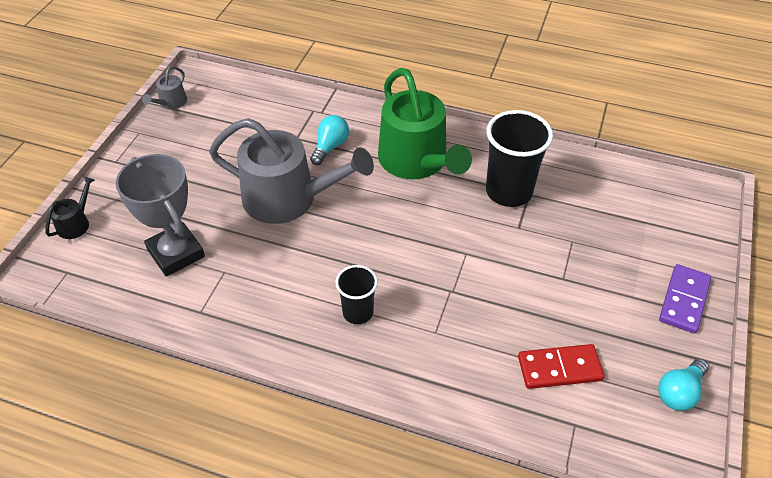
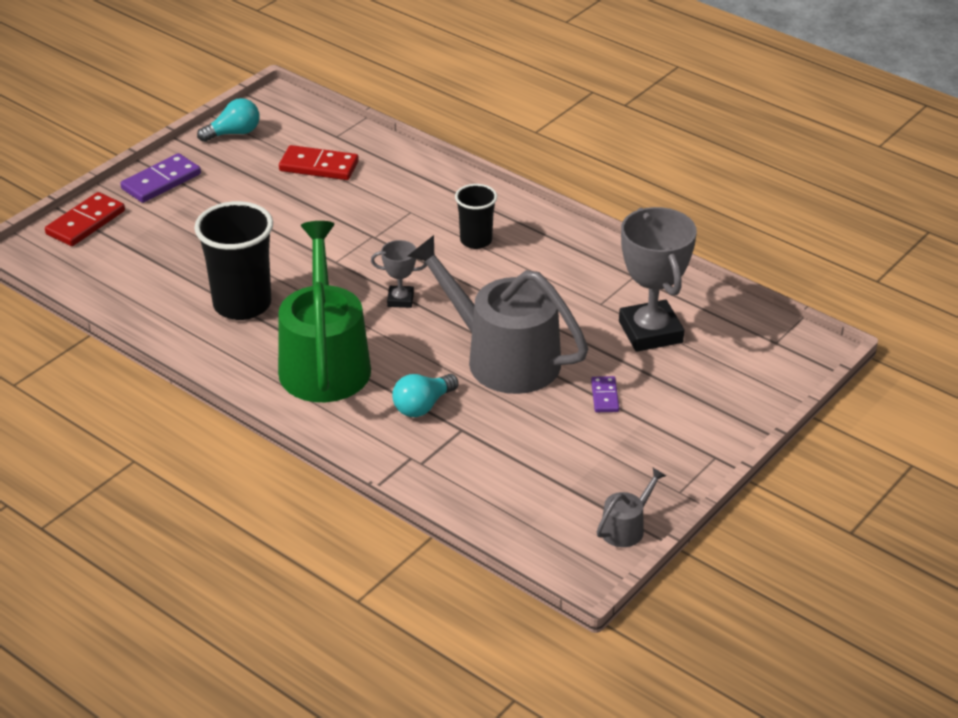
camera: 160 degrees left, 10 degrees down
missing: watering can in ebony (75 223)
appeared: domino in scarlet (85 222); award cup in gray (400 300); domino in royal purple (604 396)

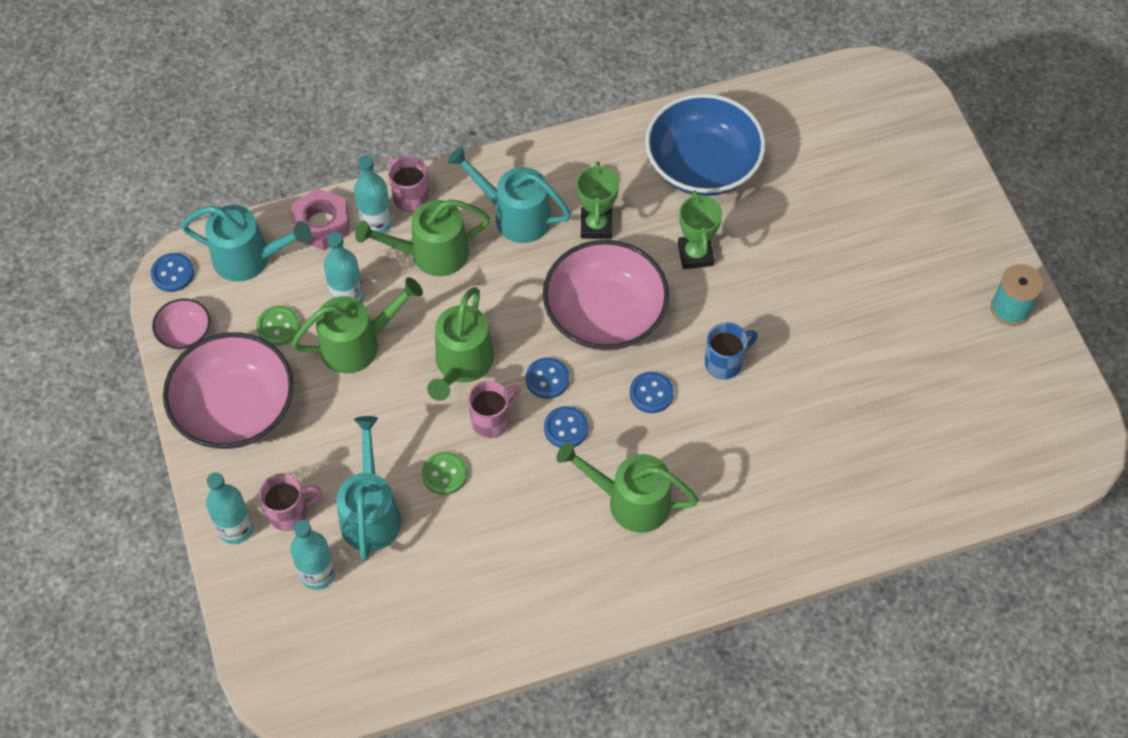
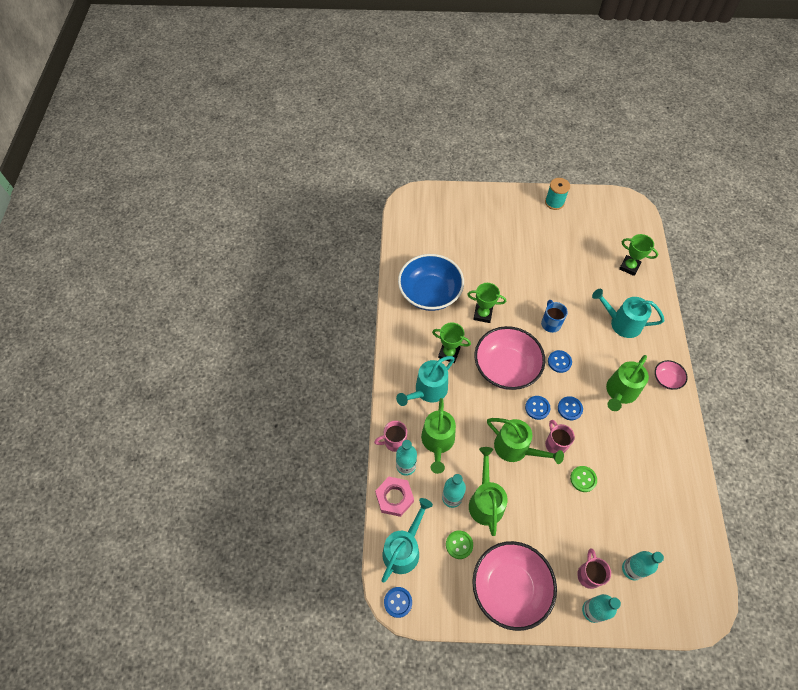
camera: 70 degrees left, 0 degrees up
appeared: award cup in leaf-green (629 267)
relocated: watering can in aqua (371 512) to (621 323); deep dish in rose-pink (185 333) to (666 379)

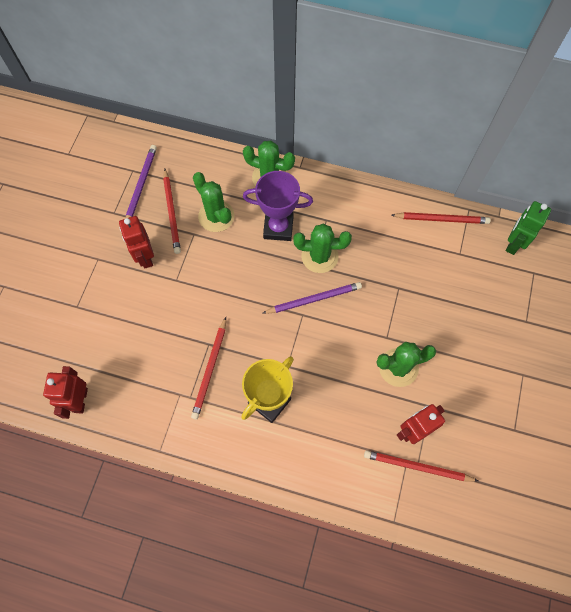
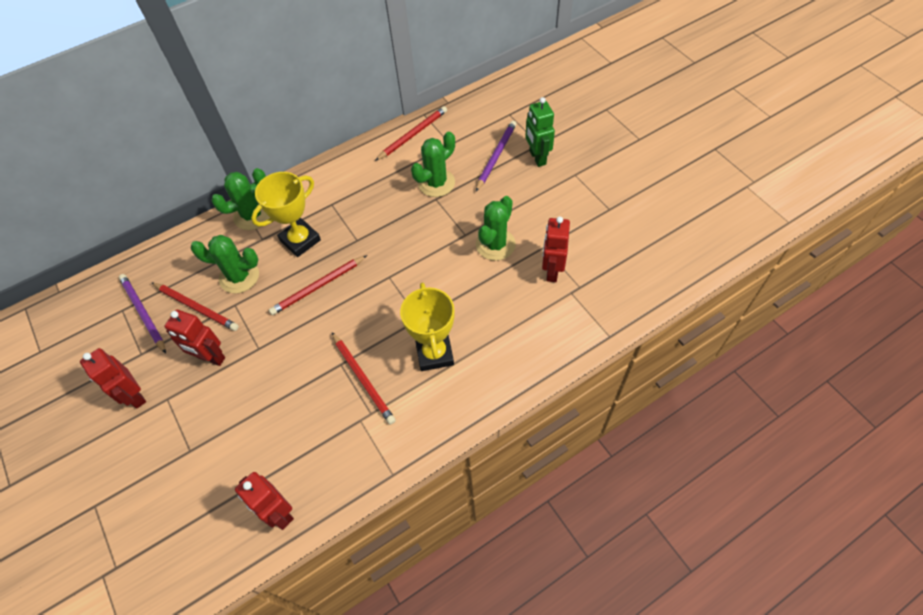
camera: 45 degrees left, 10 degrees down
appeared: toy robot in scarlet (135 396)
relocated: lead pencil in scarlet (417 467) to (318 287); prickly plant in leaf-green (319 256) to (436 183); lead pencil in royal purple (314 299) to (496 156); toy robot in leaf-green (513 244) to (537 158)
colour: award cup in royal purple (278 228) to award cup in yellow (300 240)

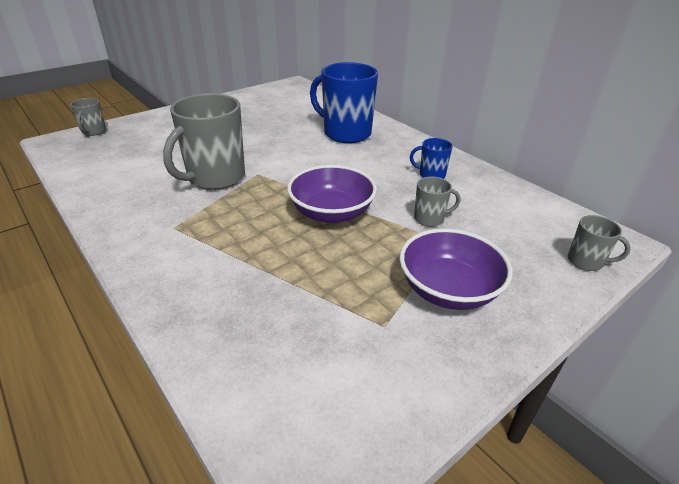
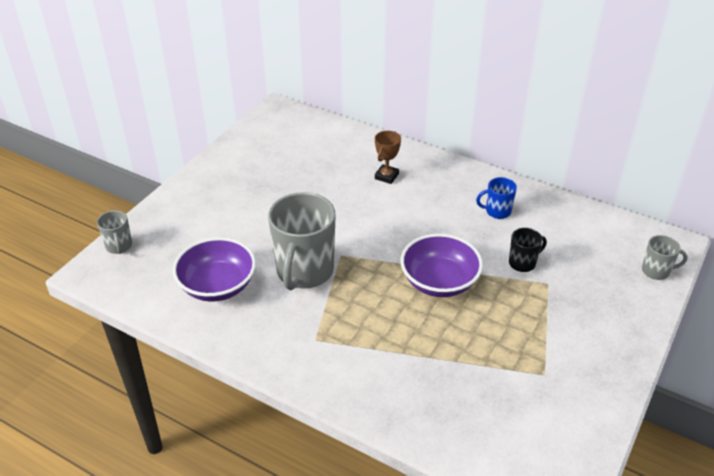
camera: 20 degrees left, 5 degrees up
relocated: deep dish in royal purple (448 290) to (217 285)
exchanged: tea mug in cobalt (345 133) to award cup in dark brown (386 176)
colour: tea mug in gray (430 218) to tea mug in ebony (523 263)

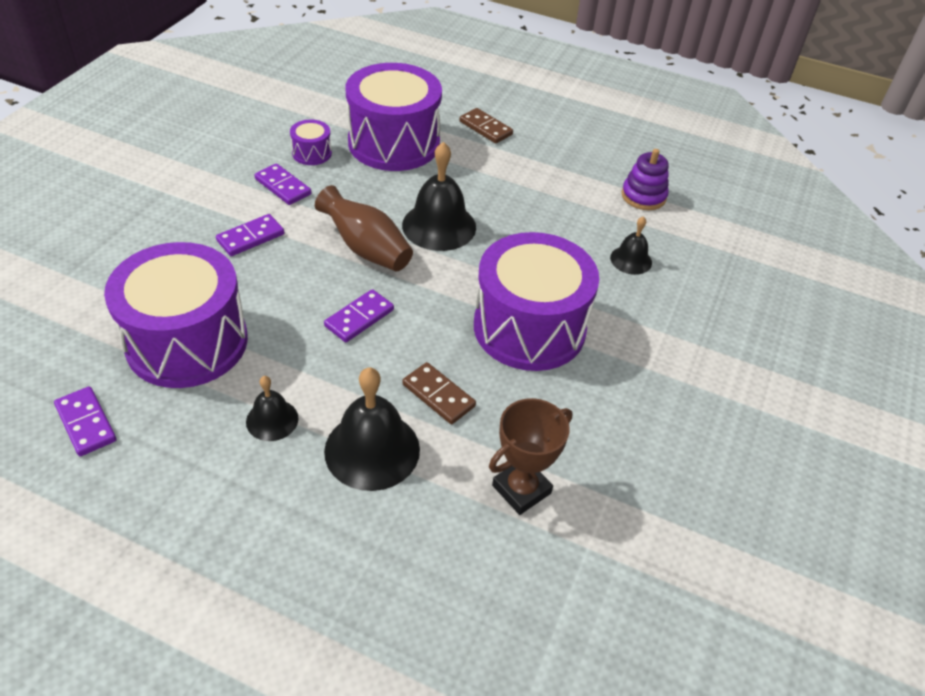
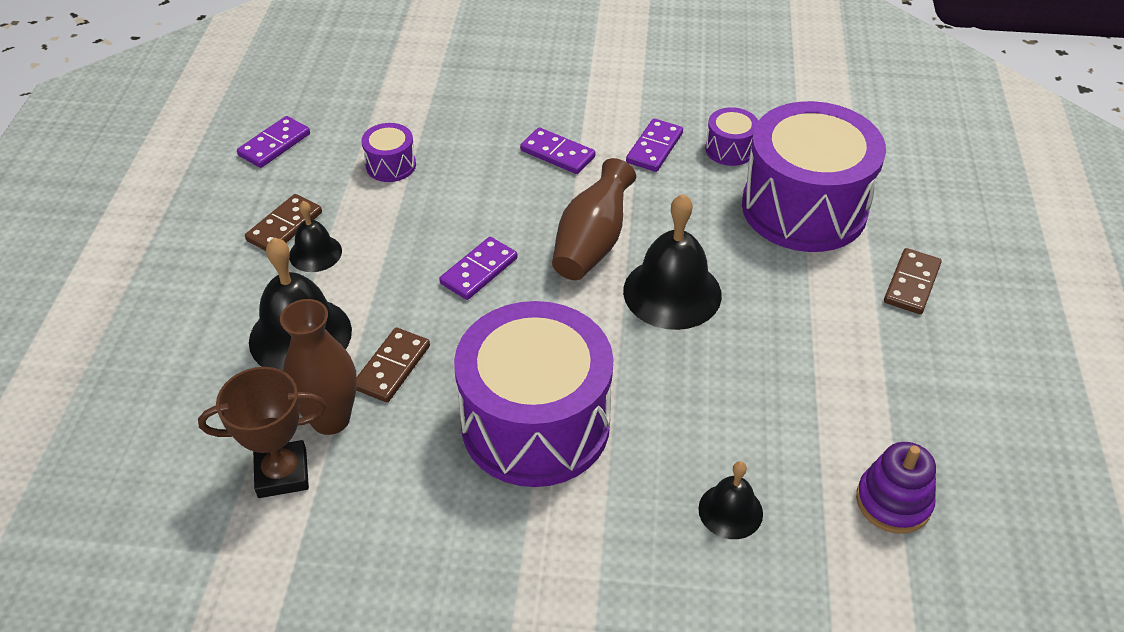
camera: 75 degrees right, 0 degrees up
appeared: domino in dark brown (284 226); tall vase in dark brown (330 419)
spun: award cup in dark brown (521 489) = (282 473) 45 degrees counterclockwise; domino in royal purple (359 318) = (479 271) 75 degrees counterclockwise
size: toy drum in royal purple (187 342) = (391 165) x0.42

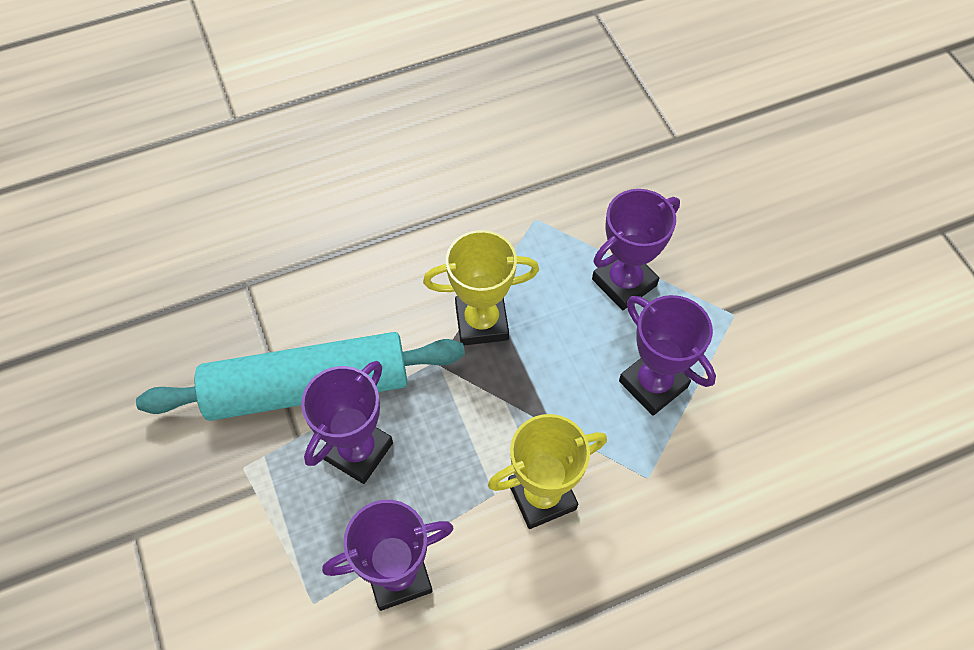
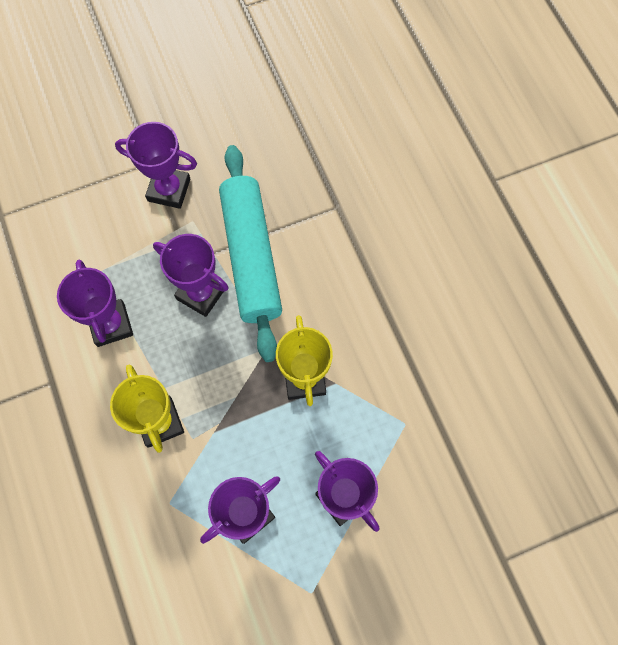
camera: 90 degrees right, 10 degrees up
appeared: award cup in royal purple (169 190)

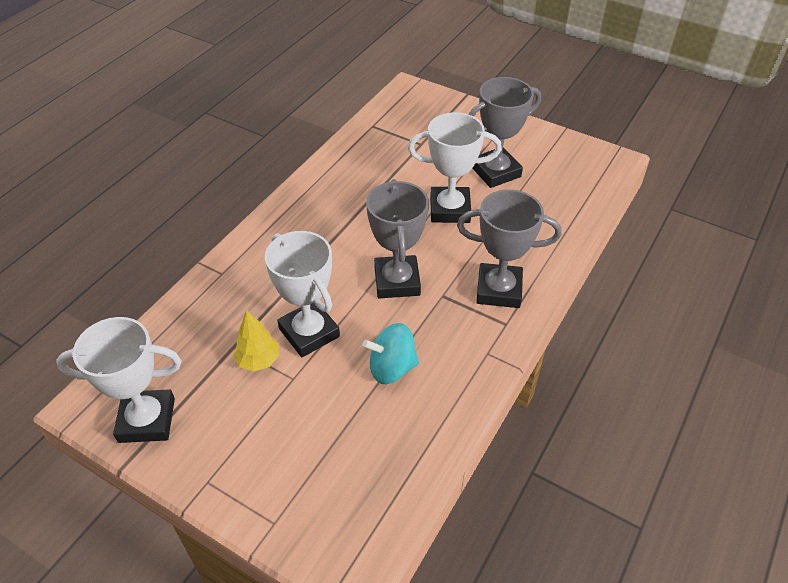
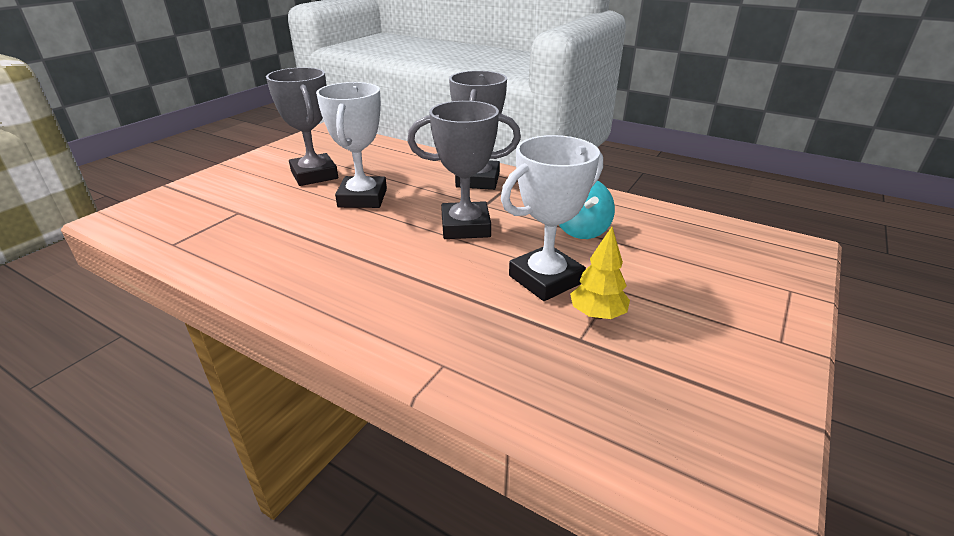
camera: 90 degrees left, 15 degrees down
missing: award cup in pure white (147 420)

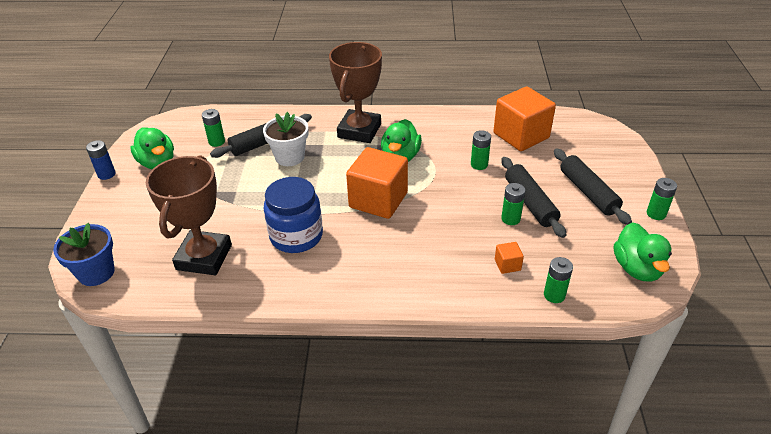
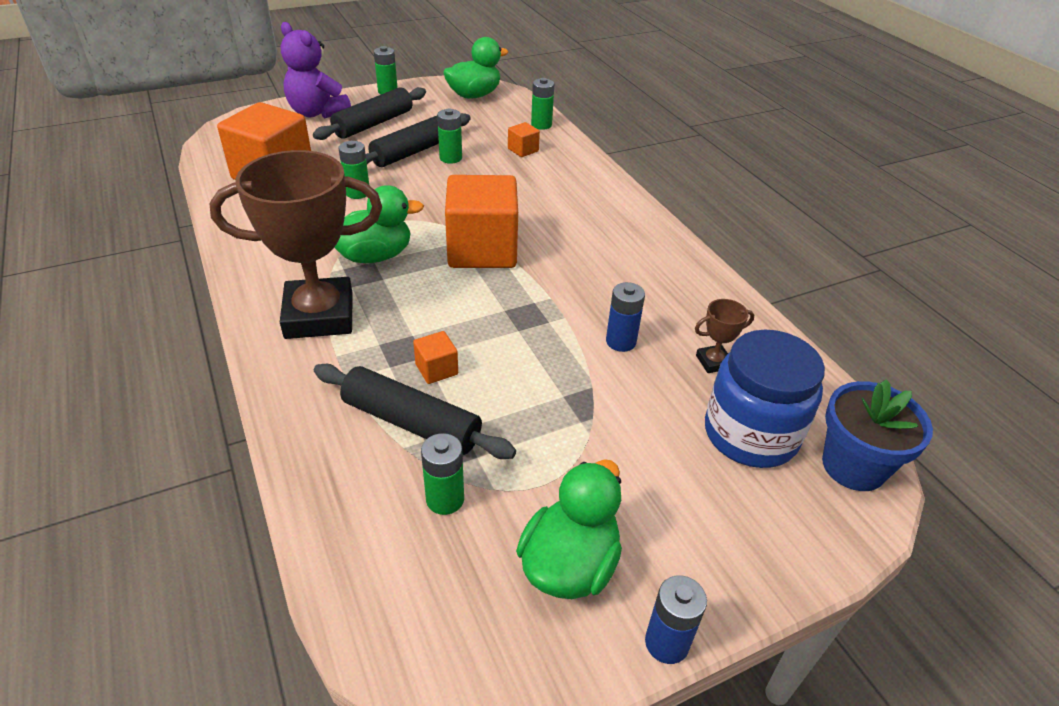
camera: 120 degrees left, 0 degrees up
appeared: teddy bear in royal purple (317 113); AA battery in cobalt (621 341)
relocated: jam jar in cobalt (296 236) to (750 434)
exchanged: flower pot in pure white (289 157) to cube in orange-coloured (436 369)
size: award cup in dark brown (204 257) = (713 362) x0.40

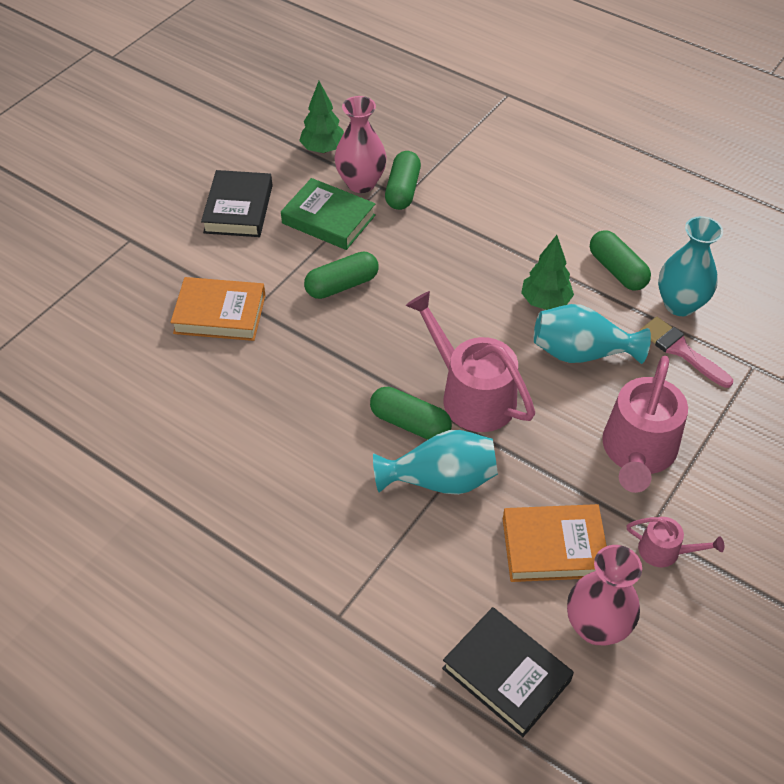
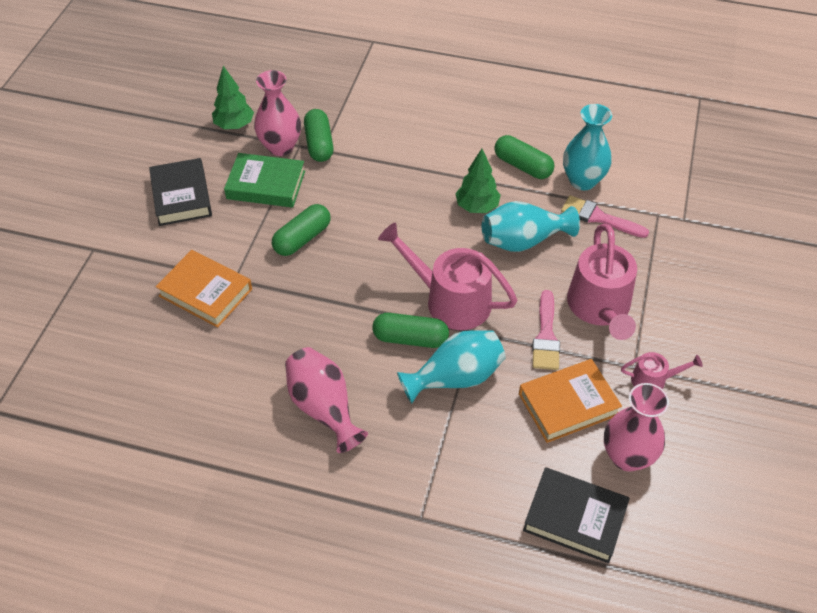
camera: 20 degrees left, 0 degrees up
appeared: tall vase in rose-pink (324 408); paintbrush in rose-pink (546 336)
spun: book in orange-coloured (220 314) = (205 292) 45 degrees clockwise

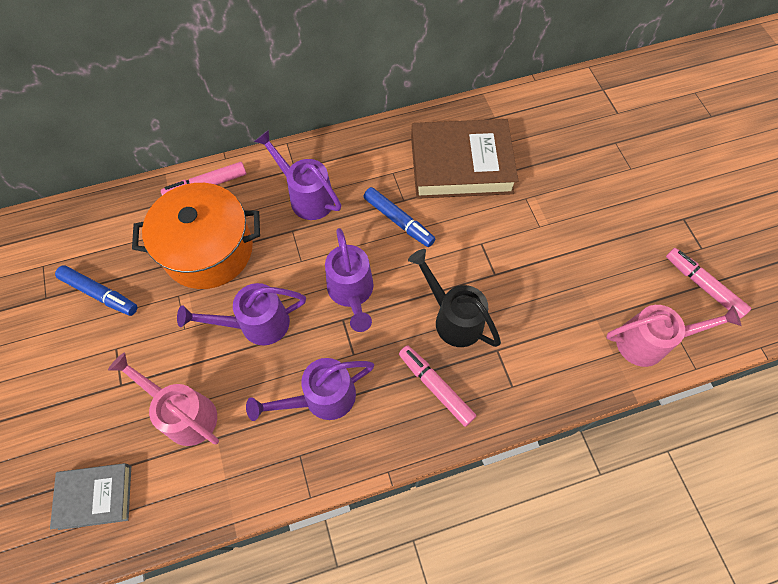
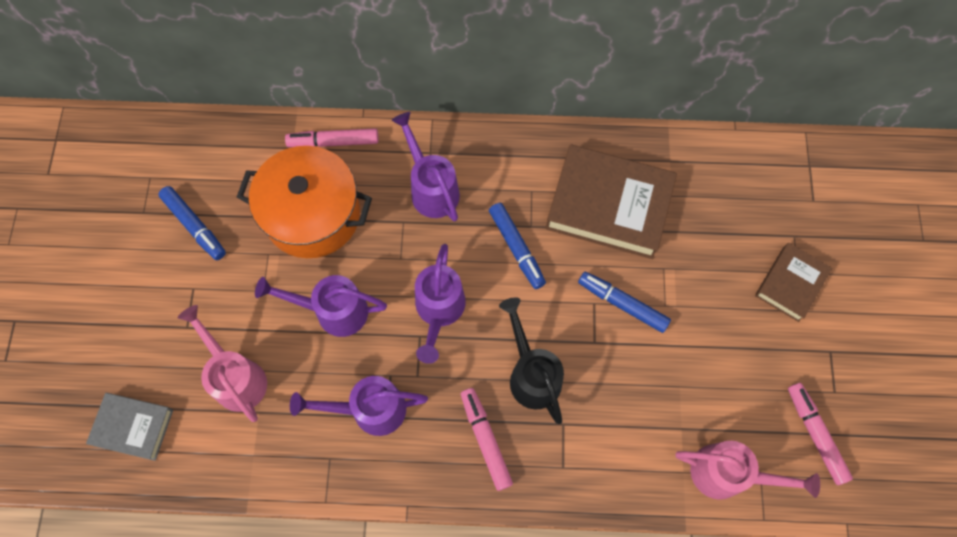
camera: 20 degrees right, 5 degrees up
appeared: marker in cobalt (622 304); book in dark brown (790 284)

